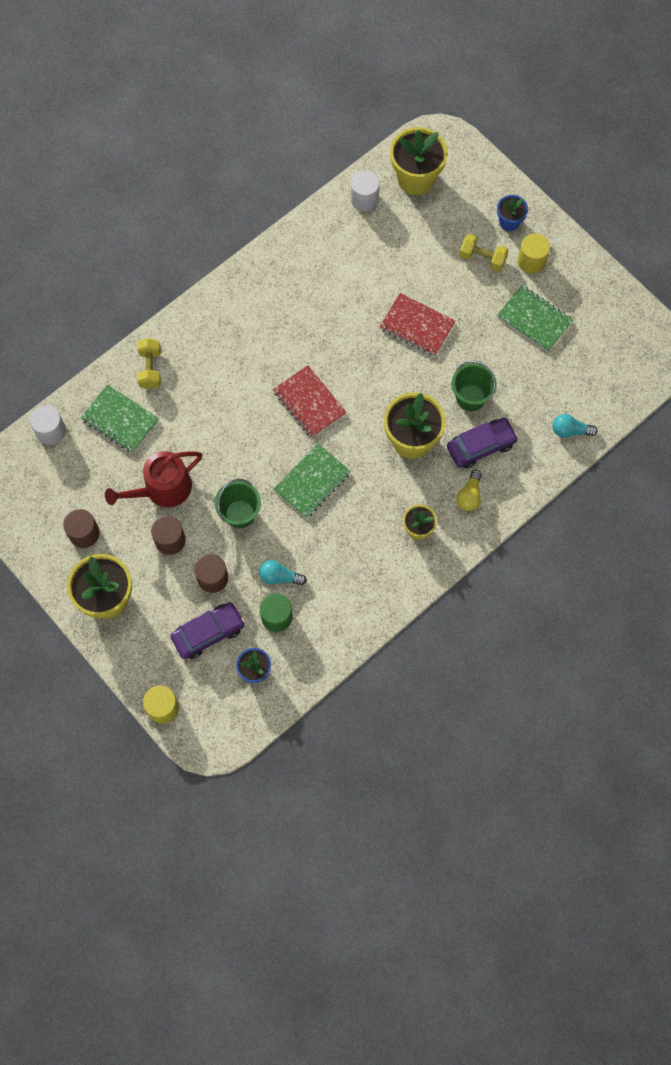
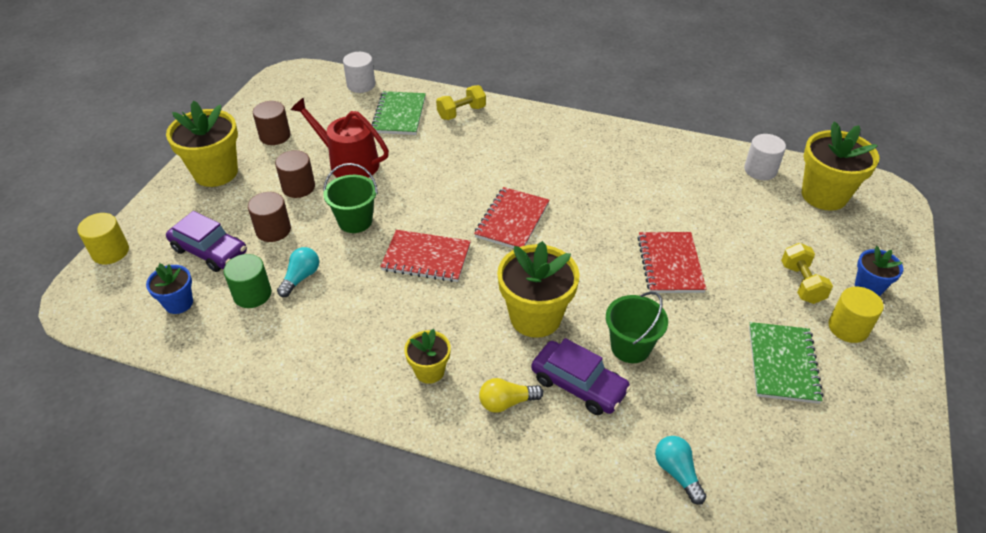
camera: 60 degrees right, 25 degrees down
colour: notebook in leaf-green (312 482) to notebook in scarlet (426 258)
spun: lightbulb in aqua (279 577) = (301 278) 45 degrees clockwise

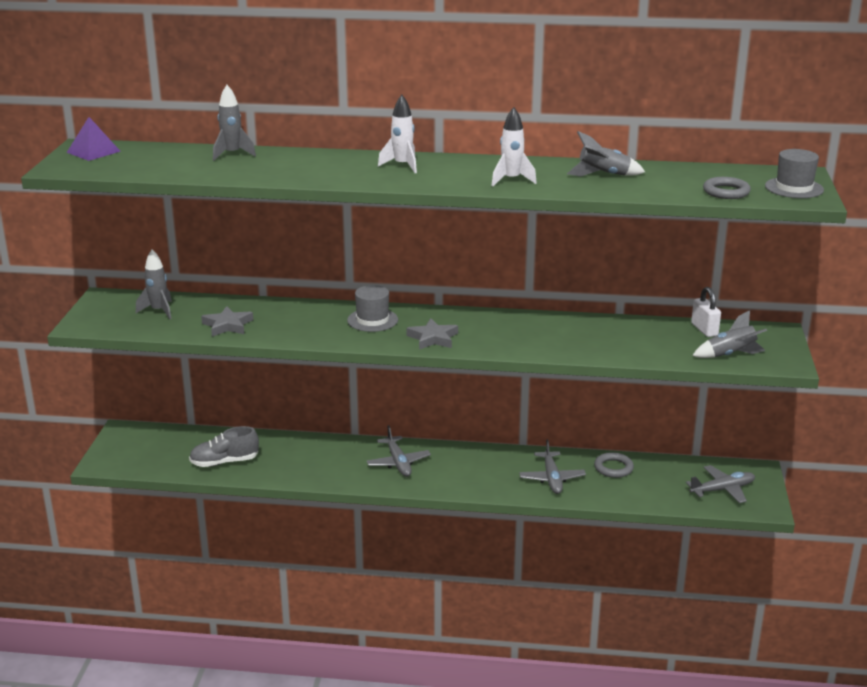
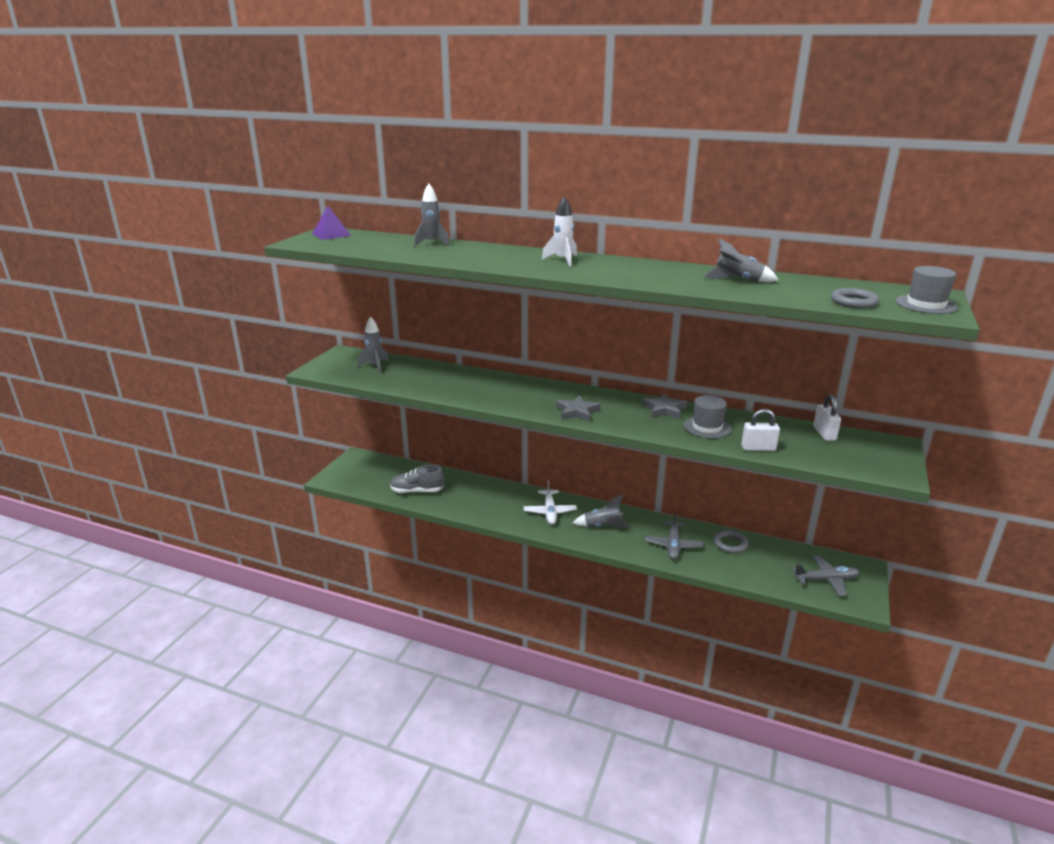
camera: 15 degrees right, 0 degrees up
missing: toy rocket in pure white (511 180)
appeared: lock in pure white (758 448)
relocated: toy rocket in gray (730 355) to (603 526); star in gray (227 325) to (664 410); hat in gray (372 320) to (707 427)
colour: aeroplane in gray (398 462) to aeroplane in pure white (550 511)

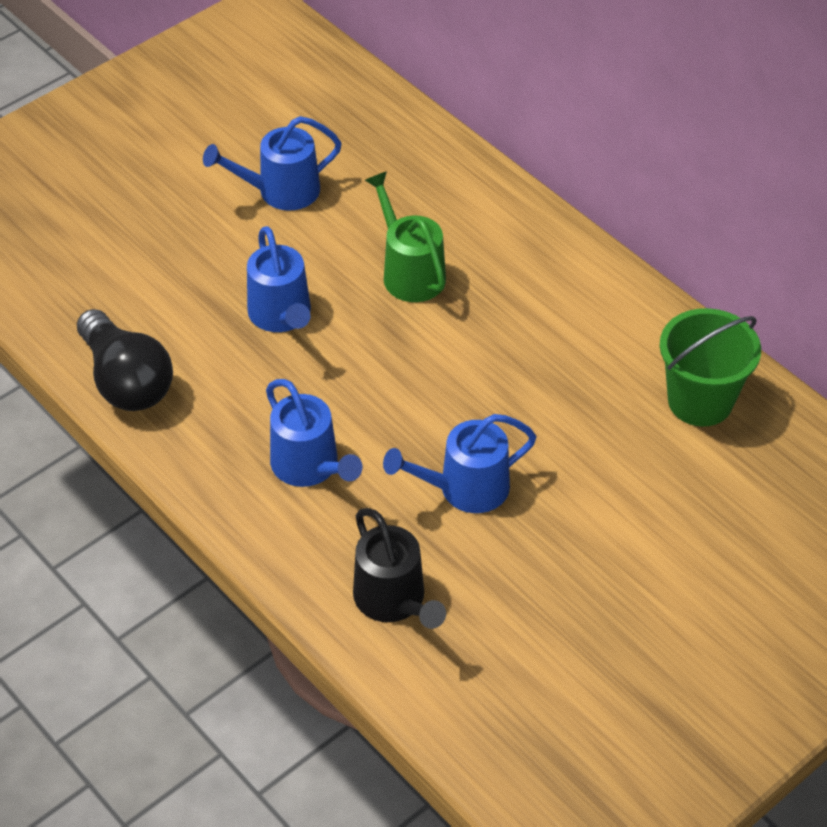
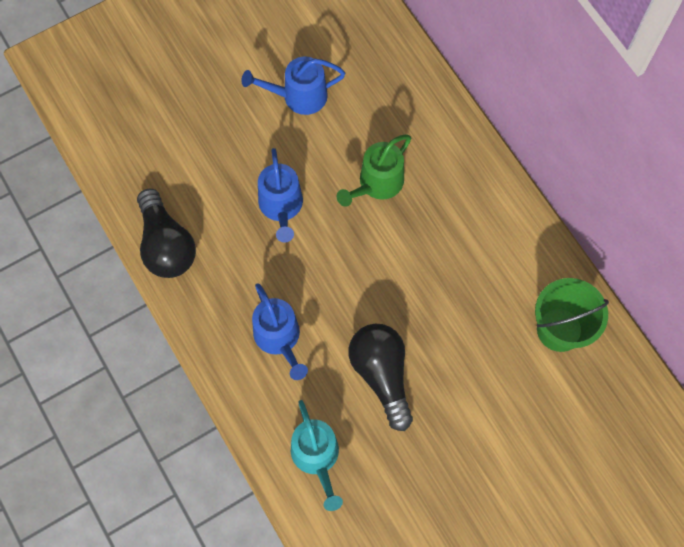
camera: 10 degrees right, 20 degrees up
exchanged: watering can in cobalt (465 488) to lightbulb in ebony (382 375)
colour: watering can in ebony (394 600) to watering can in aqua (317 457)
spun: watering can in leaf-green (409 272) = (377 183) 120 degrees counterclockwise

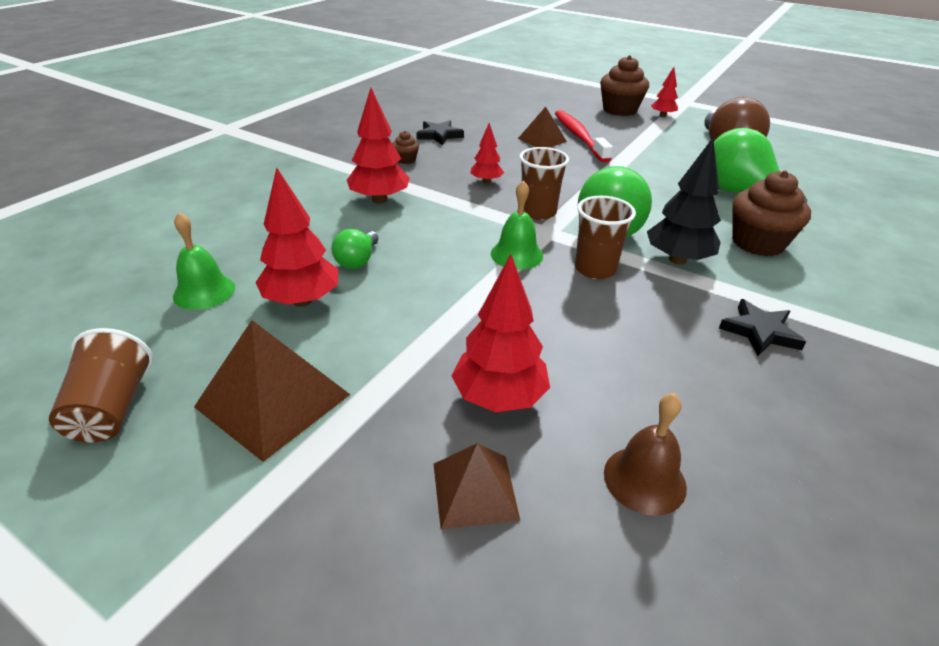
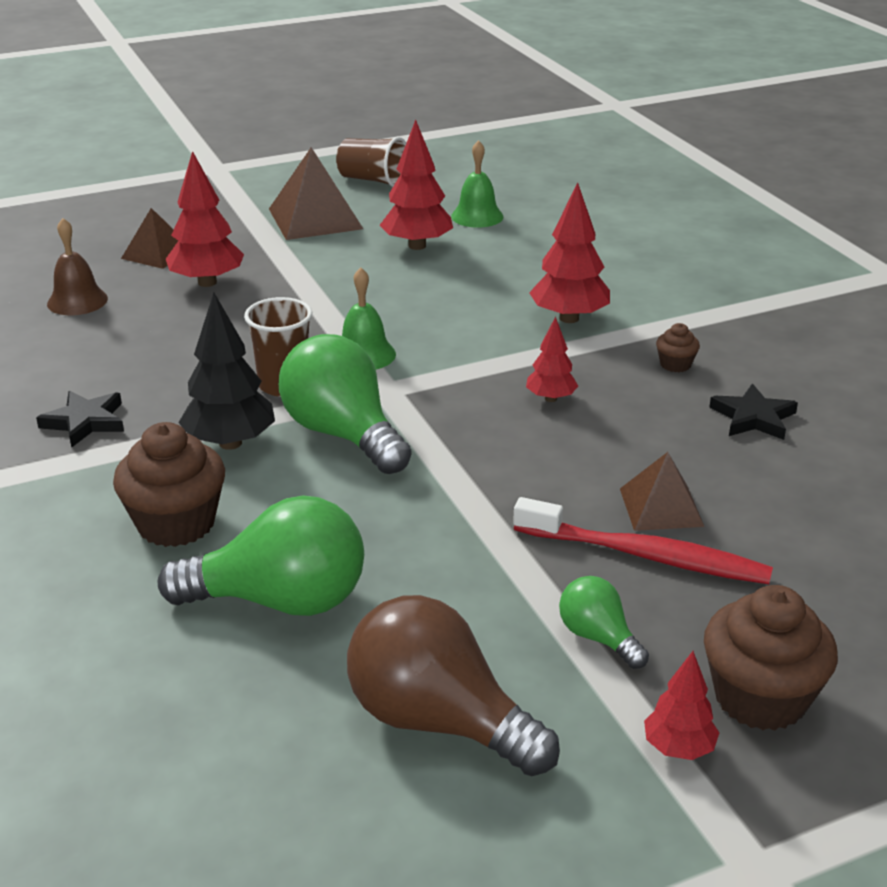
camera: 125 degrees right, 5 degrees down
missing: tumbler in dark brown (538 212)
relocated: lightbulb in leaf-green (357 260) to (598 637)

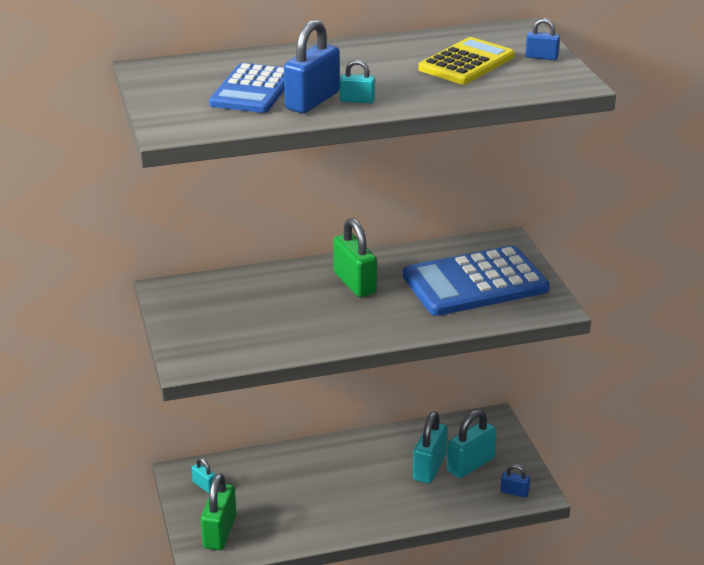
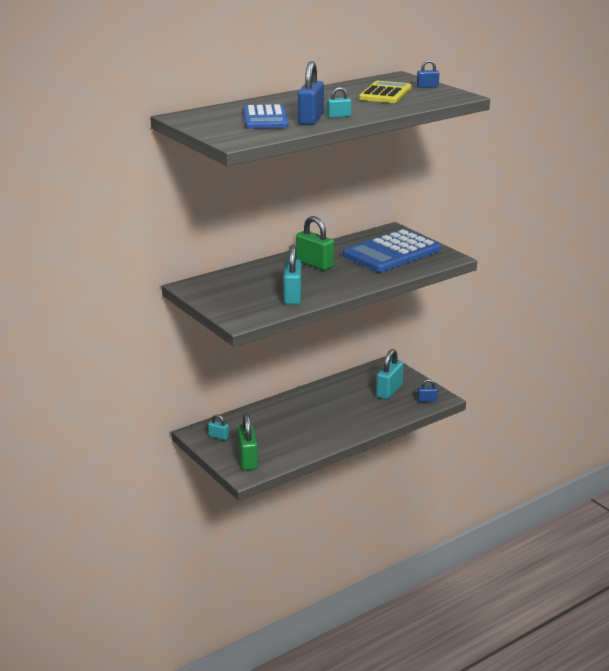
camera: 20 degrees left, 5 degrees down
relocated: lock in aqua (429 467) to (292 296)

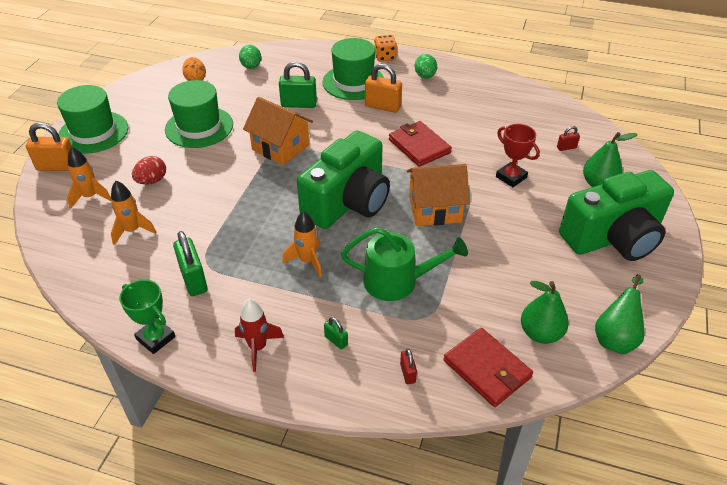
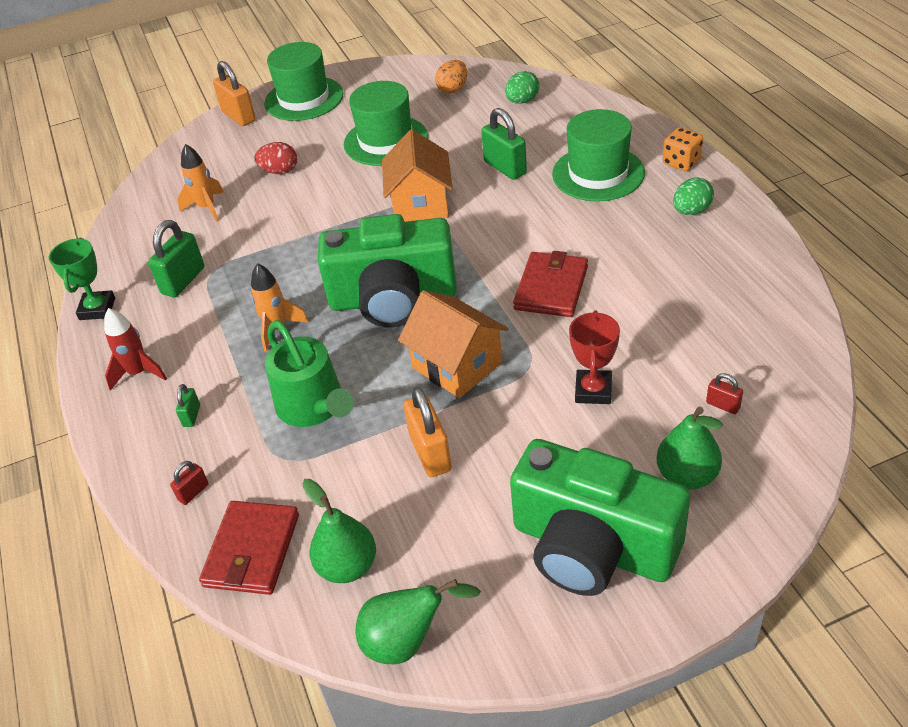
camera: 55 degrees right, 0 degrees up
missing: toy rocket in orange-coloured (90 197)
relocated: lock in orange-coloured (383 106) to (430 453)

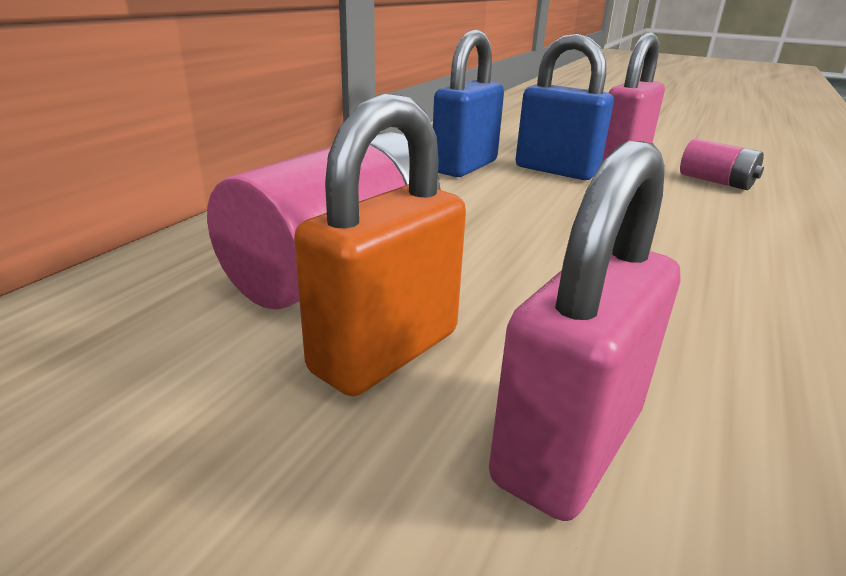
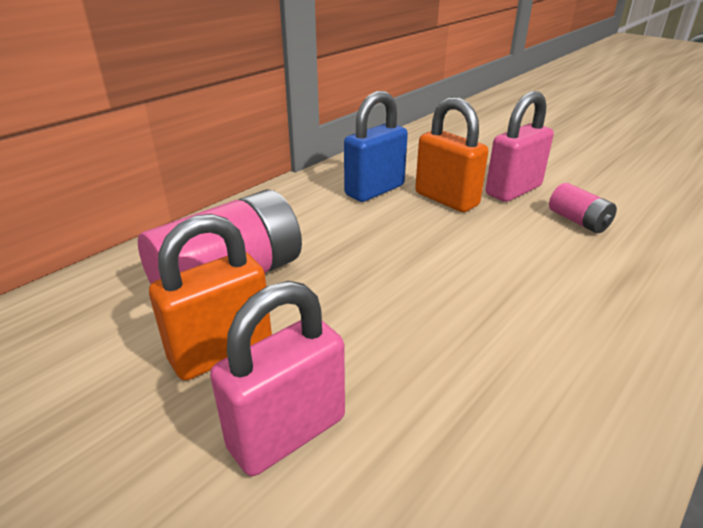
camera: 15 degrees right, 5 degrees up
colour: lock in cobalt (556 171) to lock in orange-coloured (446 199)

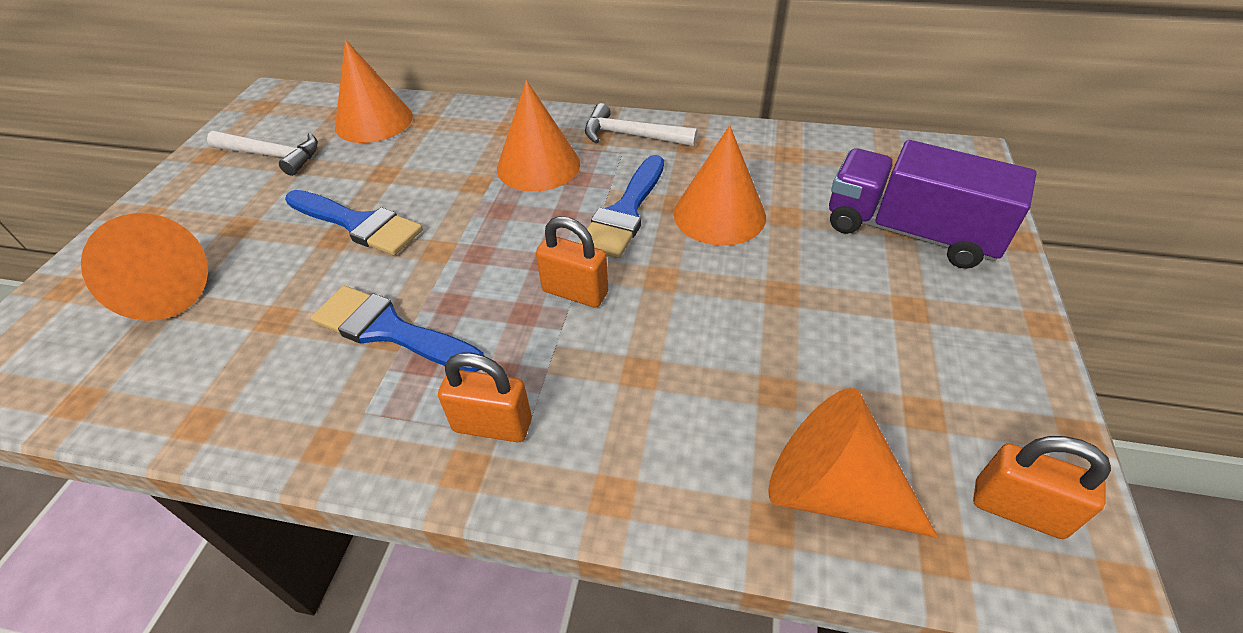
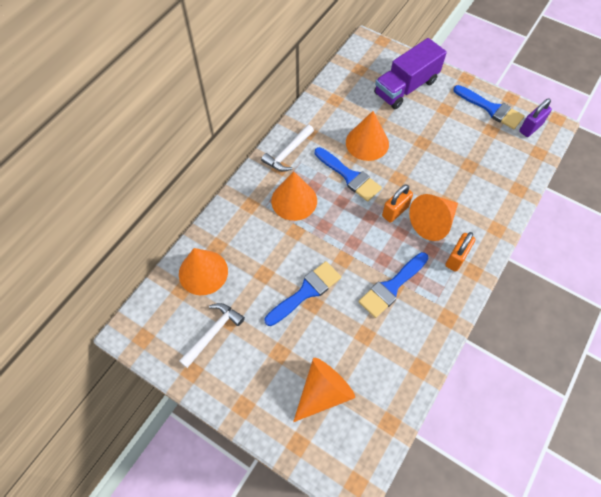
camera: 70 degrees left, 15 degrees up
appeared: paintbrush in cobalt (491 109)
relocated: cone in orange-coloured (831 489) to (433 222)
colour: lock in orange-coloured (1018 509) to lock in royal purple (530 128)

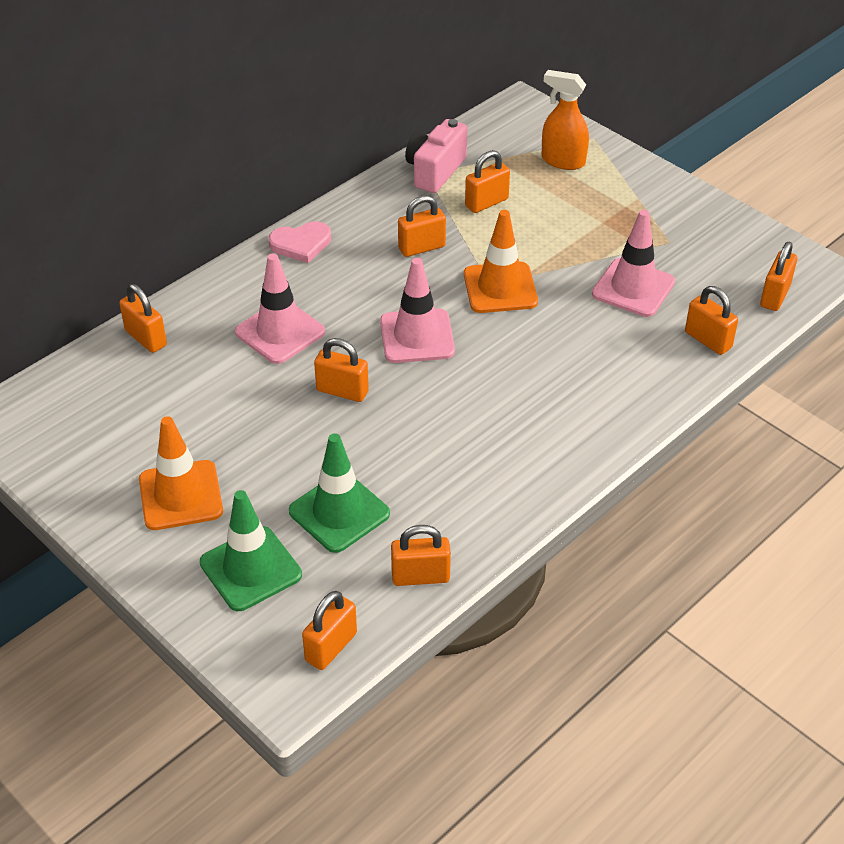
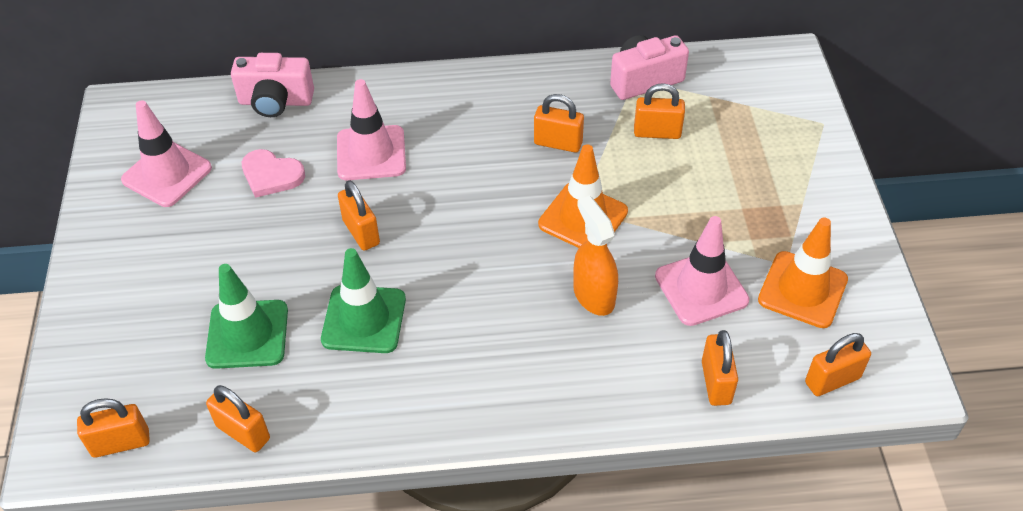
camera: 40 degrees right, 5 degrees up
relocated: traffic cone in rose-pink (417 336) to (167 174); love heart in rose-pink (301 244) to (271 175); traffic cone in leaf-green (250 569) to (364 319); spray bottle in orange-coloured (562 161) to (593 295); traffic cone in orange-coloured (180 495) to (802 290)
exchanged: lock in orange-coloured (146 338) to compact camera in rose-pink (276 102)

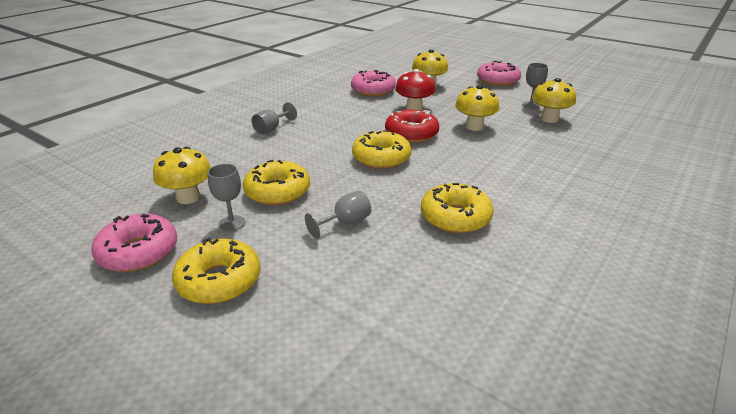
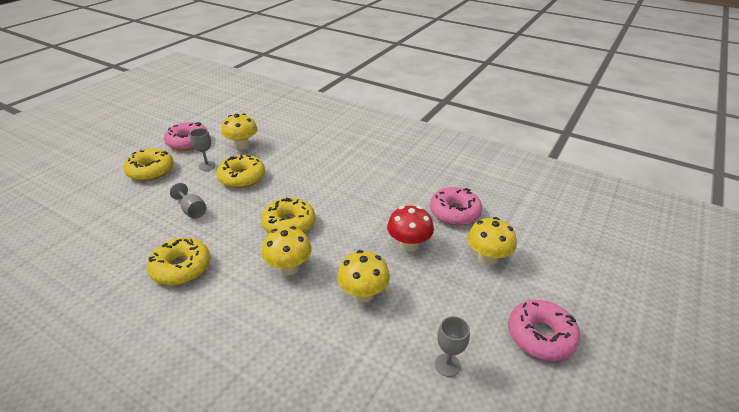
camera: 85 degrees right, 5 degrees up
missing: goblet in gray (271 129); glazed donut in scarlet (411 134)
relocated: fungus in yellow (549 119) to (289 267)

